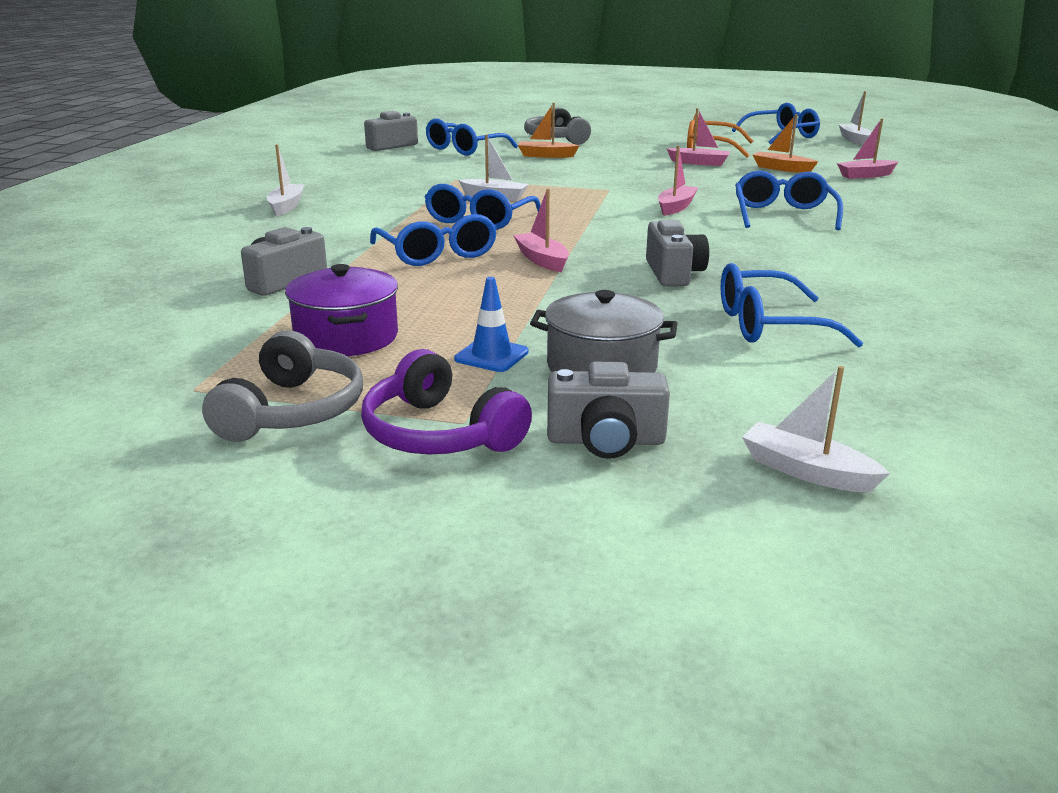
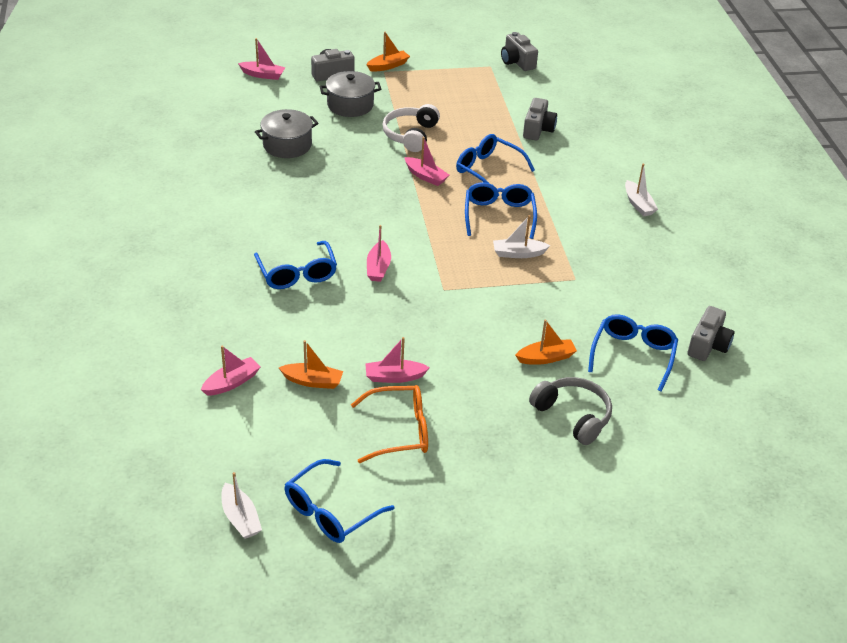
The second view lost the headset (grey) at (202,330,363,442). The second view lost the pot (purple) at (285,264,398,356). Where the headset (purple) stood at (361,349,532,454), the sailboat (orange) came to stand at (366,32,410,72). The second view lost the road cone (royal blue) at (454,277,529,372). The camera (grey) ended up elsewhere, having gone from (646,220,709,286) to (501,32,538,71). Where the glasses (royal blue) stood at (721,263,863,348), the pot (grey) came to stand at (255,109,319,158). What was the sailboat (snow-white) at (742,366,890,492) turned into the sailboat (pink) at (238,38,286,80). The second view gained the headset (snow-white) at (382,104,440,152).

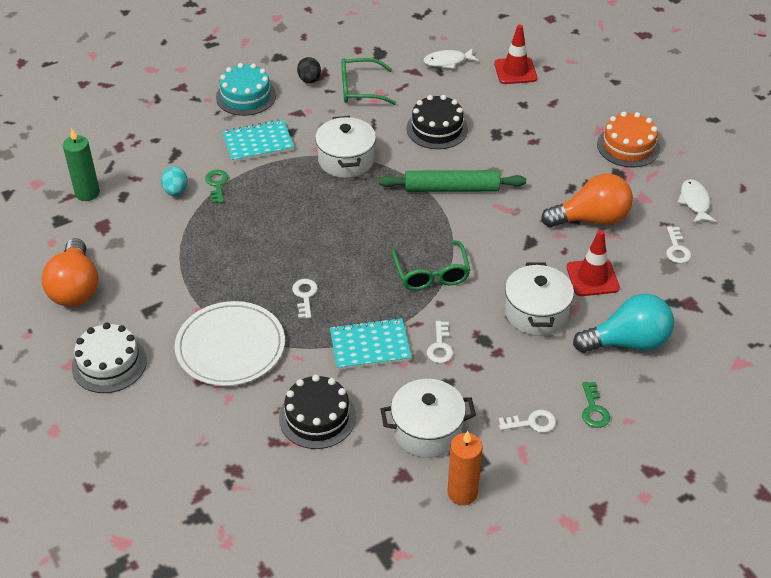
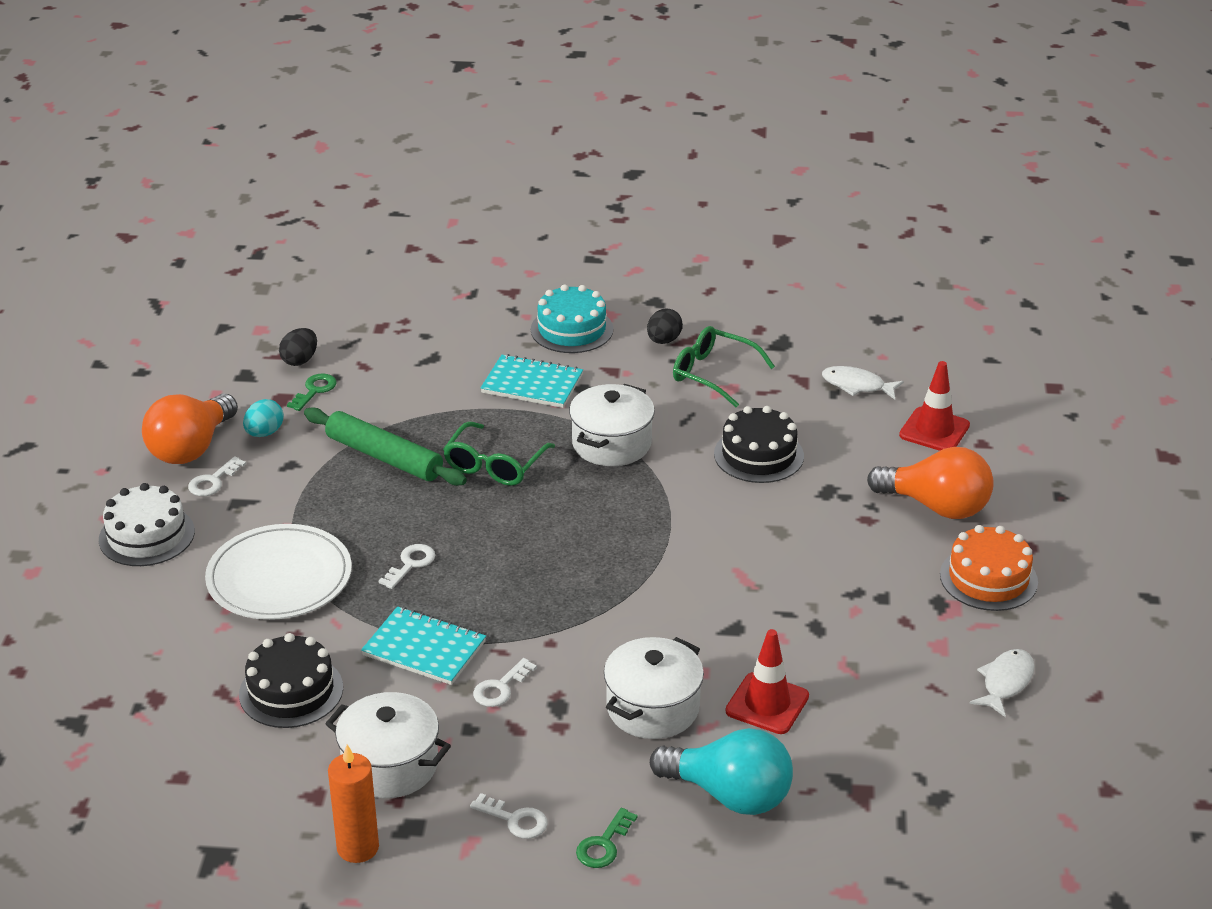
Where the pillar candle (green) stood at (63,128,100,201), the egg shape (jet-black) came to stand at (279,328,317,366). The egg shape (teal) ended up elsewhere, having gone from (161,166,187,196) to (243,399,284,437). The door key (green) ended up elsewhere, having gone from (205,170,229,203) to (287,373,337,411). The dough roller (green) ended up elsewhere, having gone from (379,170,526,192) to (304,407,467,486). The glasses (green) ended up elsewhere, having gone from (392,240,470,290) to (443,421,555,486). The light bulb (orange) ended up elsewhere, having gone from (541,174,633,228) to (867,447,994,519). The door key (snow-white) ended up elsewhere, having gone from (666,227,691,263) to (188,456,246,496).

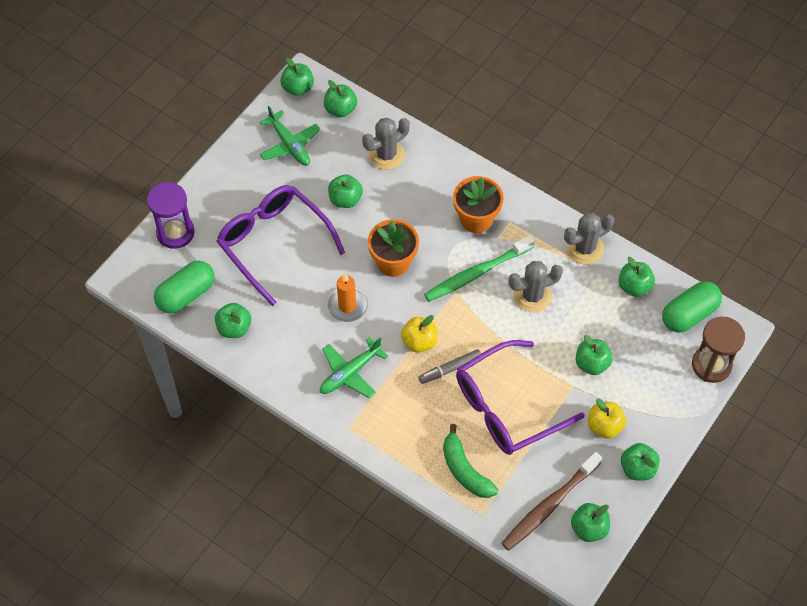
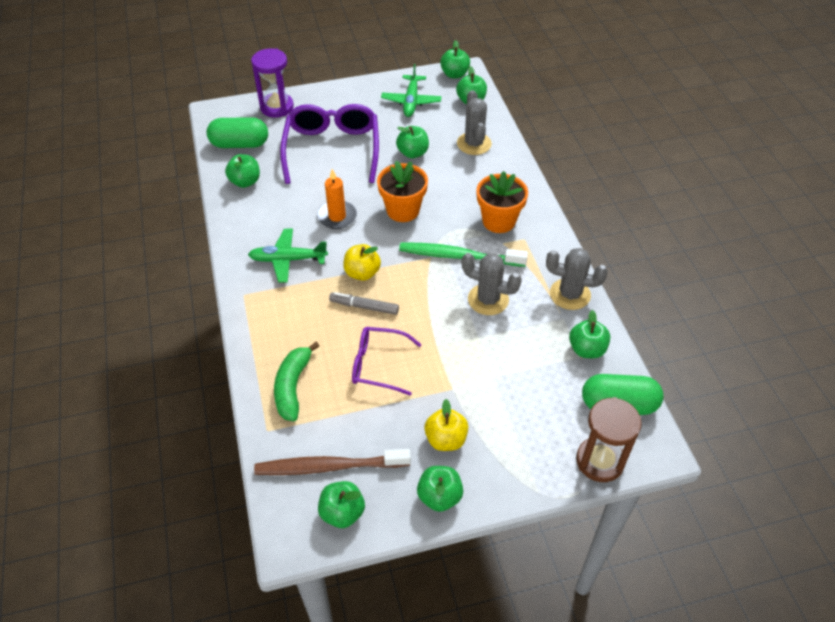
The cactus (grey) at (362,117,410,170) ended up facing another way, 75 degrees clockwise from before. The size of the glasses (purple) at (456,340,585,455) changed by a factor of 0.59. The second view lost the toy apple (green) at (576,335,613,375).

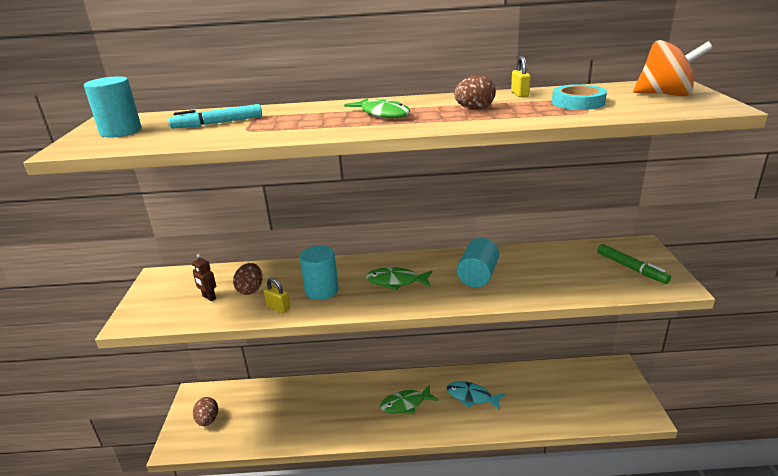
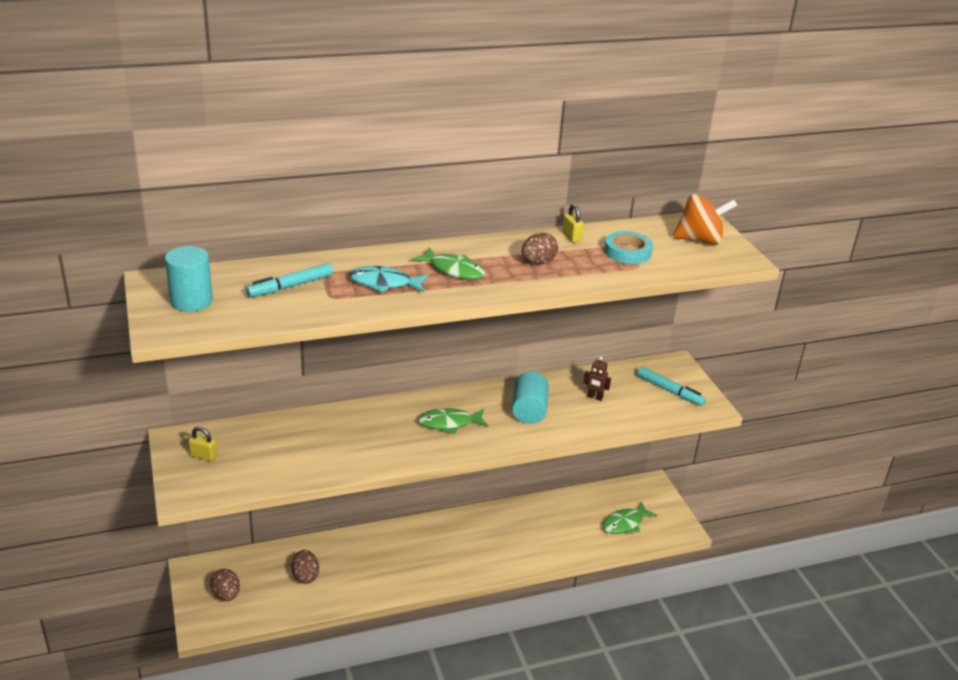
The toy robot (dark brown) ended up elsewhere, having gone from (192,254,216,301) to (584,356,611,401). The egg shape (dark brown) ended up elsewhere, having gone from (233,263,263,295) to (292,550,319,584). The lock (golden) ended up elsewhere, having gone from (264,278,290,313) to (188,427,217,461). The second view lost the cylinder shape (teal) at (299,246,339,300). The toy fish (green) ended up elsewhere, having gone from (380,385,439,414) to (603,502,657,534). The toy fish (teal) ended up elsewhere, having gone from (447,381,505,411) to (349,266,429,293). What was the marker pen (green) at (597,244,671,284) turned into the marker pen (teal) at (637,367,706,406).

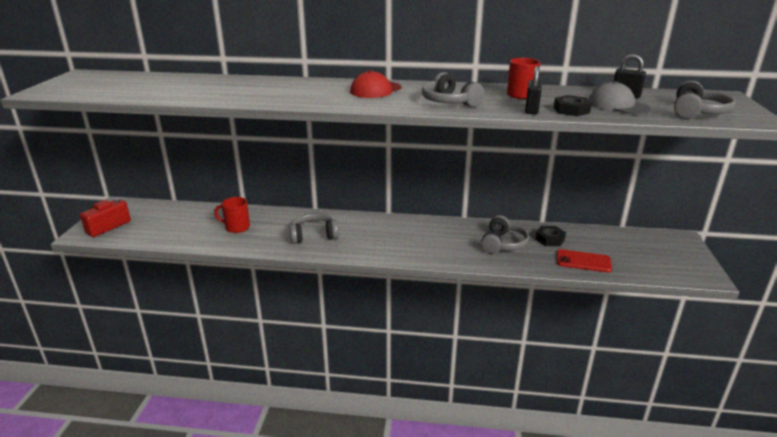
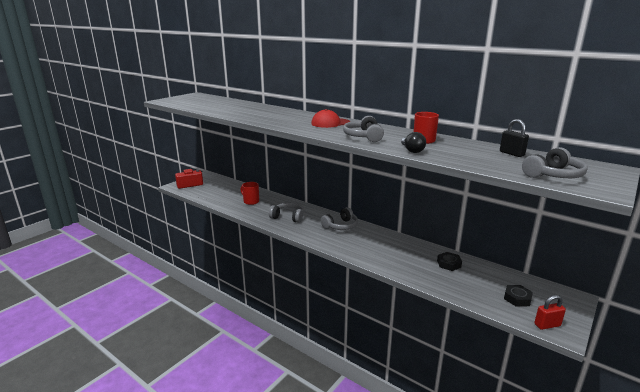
The headset (grey) ended up elsewhere, having gone from (481,215,529,253) to (321,207,358,230). Where the lock (jet-black) stood at (525,66,542,114), the light bulb (jet-black) came to stand at (401,132,426,153). The hex nut (jet-black) ended up elsewhere, having gone from (554,95,592,116) to (504,285,533,307). The second view lost the phone (crimson) at (557,249,612,273). The second view lost the baseball cap (grey) at (588,81,651,114). The second view gained the lock (crimson) at (534,295,566,330).

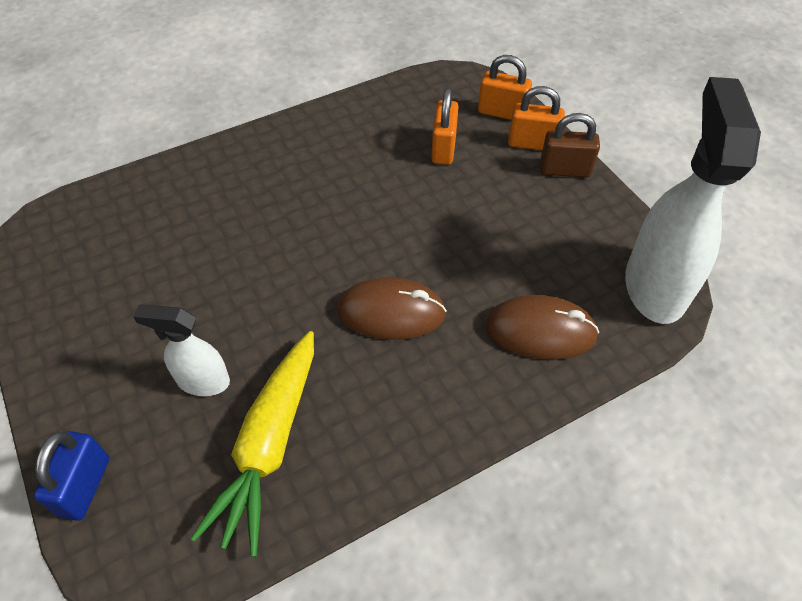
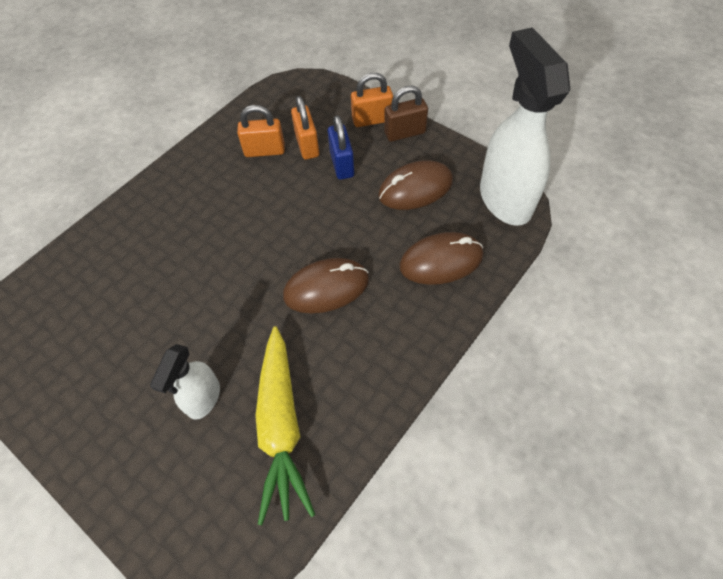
The lock (royal blue) ended up elsewhere, having gone from (34,431,109,521) to (328,115,354,180). The spray bottle (snow-white) at (133,304,230,396) ended up facing another way, 60 degrees counterclockwise from before. The lock (orange) ended up elsewhere, having gone from (478,55,532,120) to (237,105,285,157). The second view gained the computer mouse (dark brown) at (378,160,453,210).

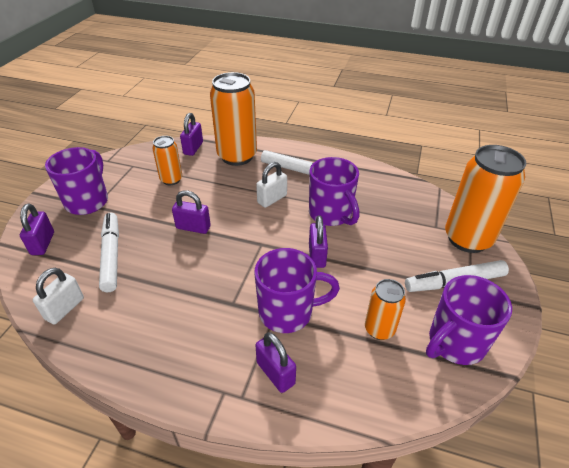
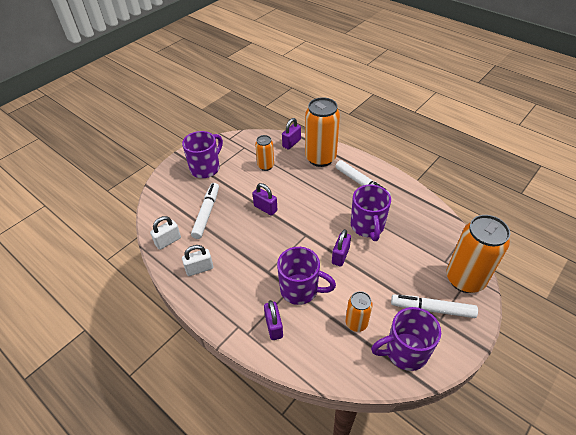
The second view lost the lock (purple) at (20,204,54,255). The lock (snow-white) ended up elsewhere, having gone from (256,162,287,208) to (182,245,213,276).

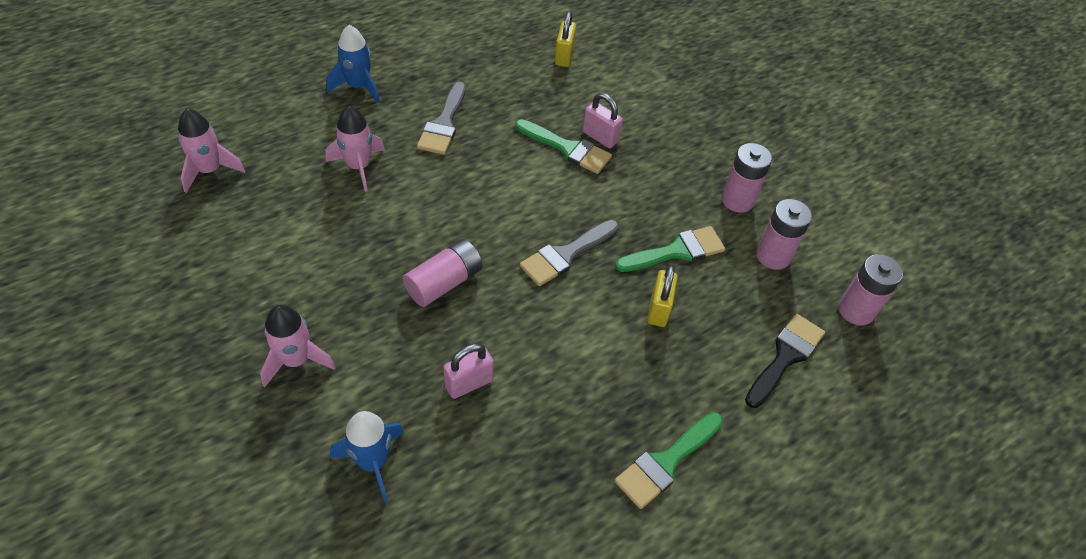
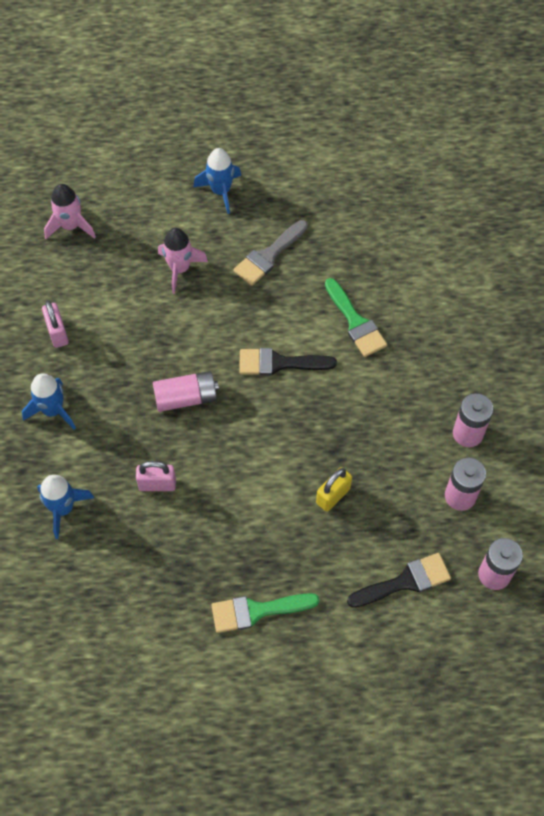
What was the toy rocket (pink) at (260,305,336,388) turned into the toy rocket (royal blue) at (22,373,76,430). The second view lost the paint brush (grey) at (520,220,619,286). The second view lost the lock (golden) at (555,11,577,67). The lock (pink) ended up elsewhere, having gone from (582,93,623,148) to (42,300,69,348). The second view lost the paint brush (green) at (615,226,725,272). The second view gained the paint brush (jet-black) at (239,348,337,376).

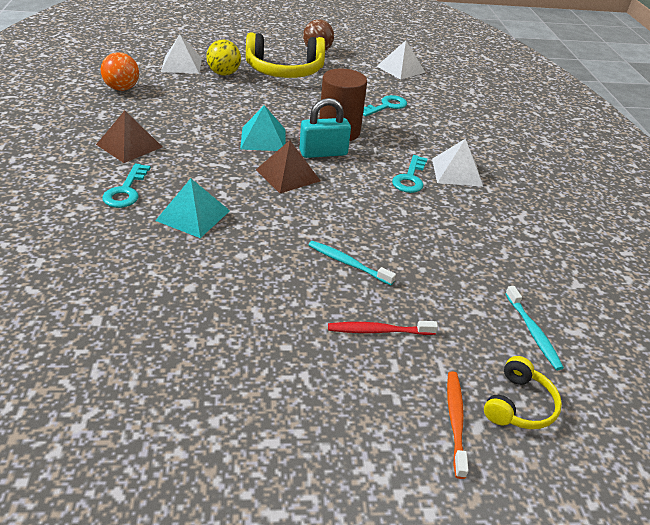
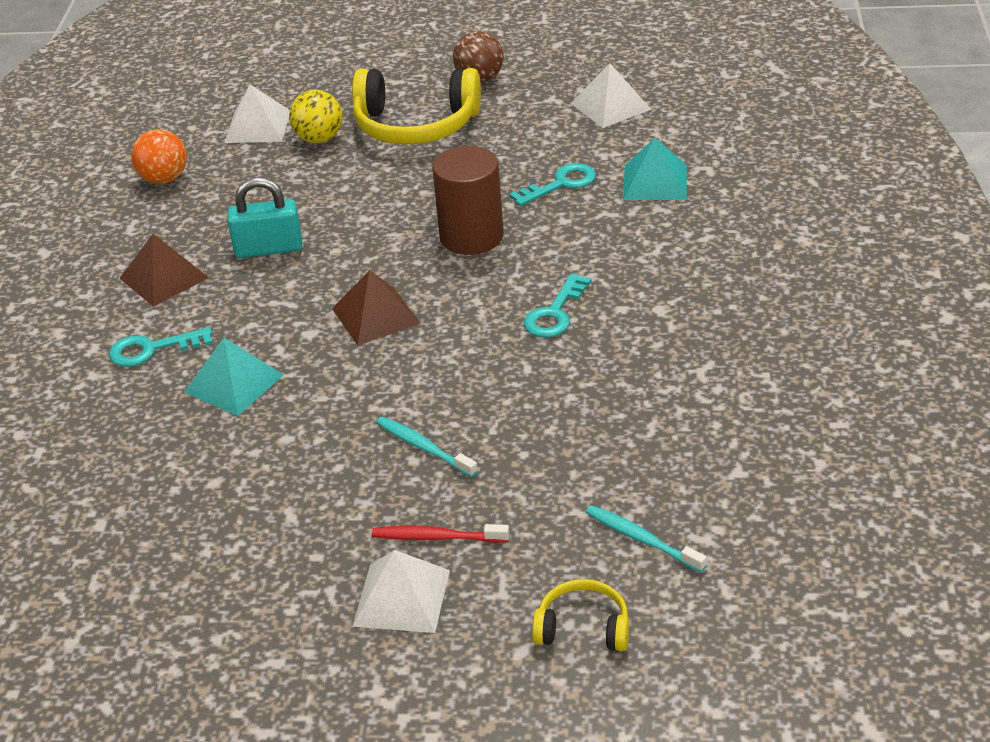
The door key (teal) at (103,164,151,208) ended up facing another way, 60 degrees clockwise from before. The pyramid (teal) ended up elsewhere, having gone from (240,105,286,151) to (623,138,687,200). The lock (teal) ended up elsewhere, having gone from (299,98,351,158) to (227,177,302,258). The pyramid (snow-white) ended up elsewhere, having gone from (432,139,483,187) to (353,550,450,633). The second view lost the dental brush (orange) at (447,372,469,479). The headset (golden) at (484,356,562,429) ended up facing another way, 120 degrees counterclockwise from before. The dental brush (teal) at (505,286,564,370) ended up facing another way, 135 degrees clockwise from before.

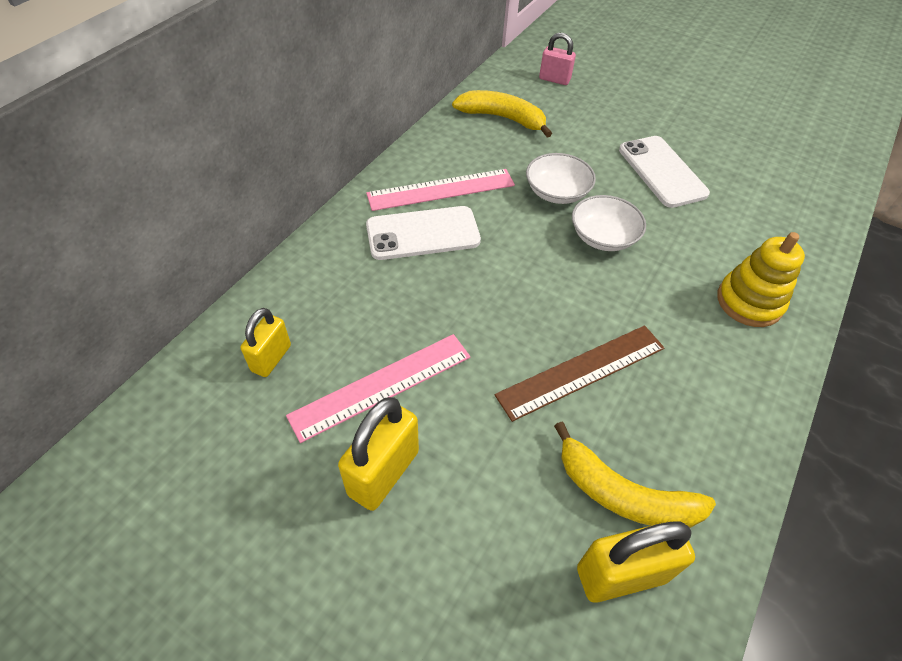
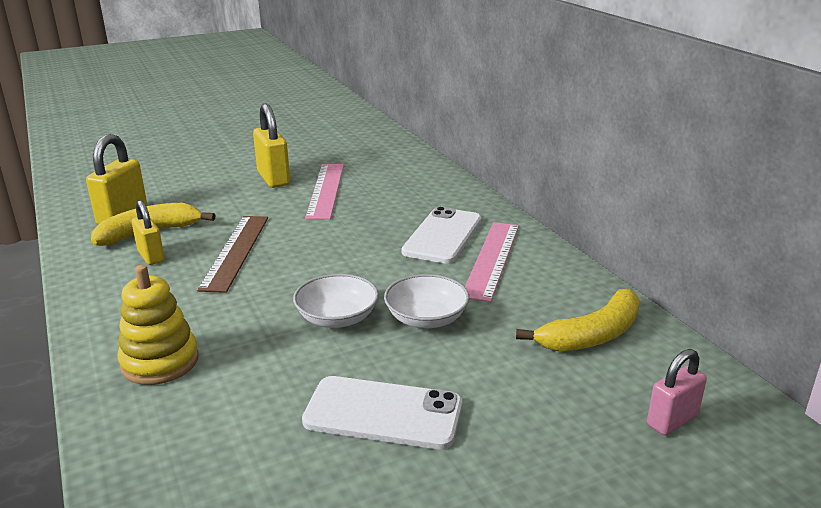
The lock (golden) ended up elsewhere, having gone from (241,308,291,377) to (132,200,165,265).

